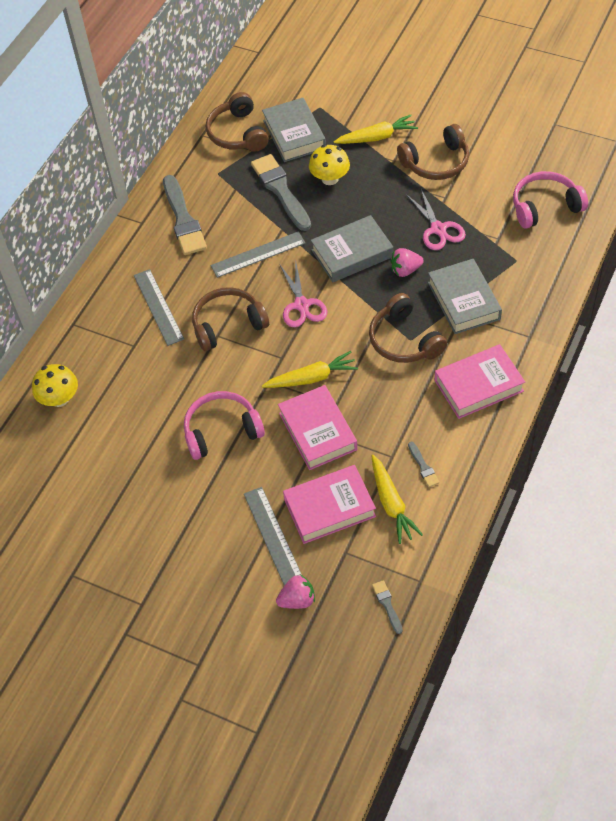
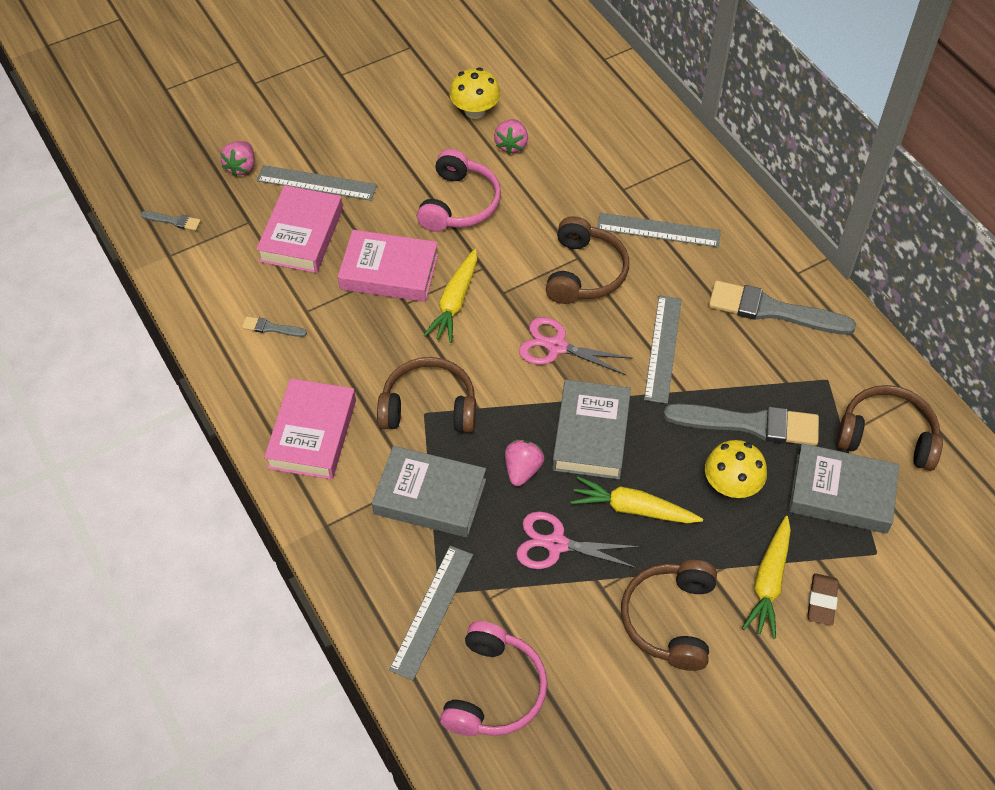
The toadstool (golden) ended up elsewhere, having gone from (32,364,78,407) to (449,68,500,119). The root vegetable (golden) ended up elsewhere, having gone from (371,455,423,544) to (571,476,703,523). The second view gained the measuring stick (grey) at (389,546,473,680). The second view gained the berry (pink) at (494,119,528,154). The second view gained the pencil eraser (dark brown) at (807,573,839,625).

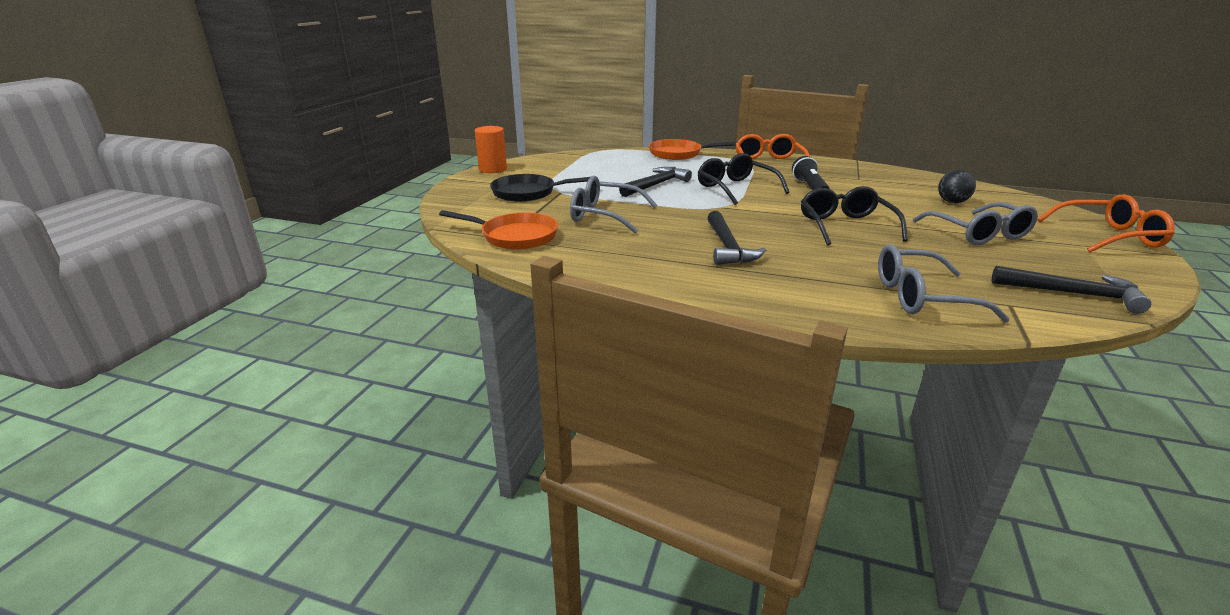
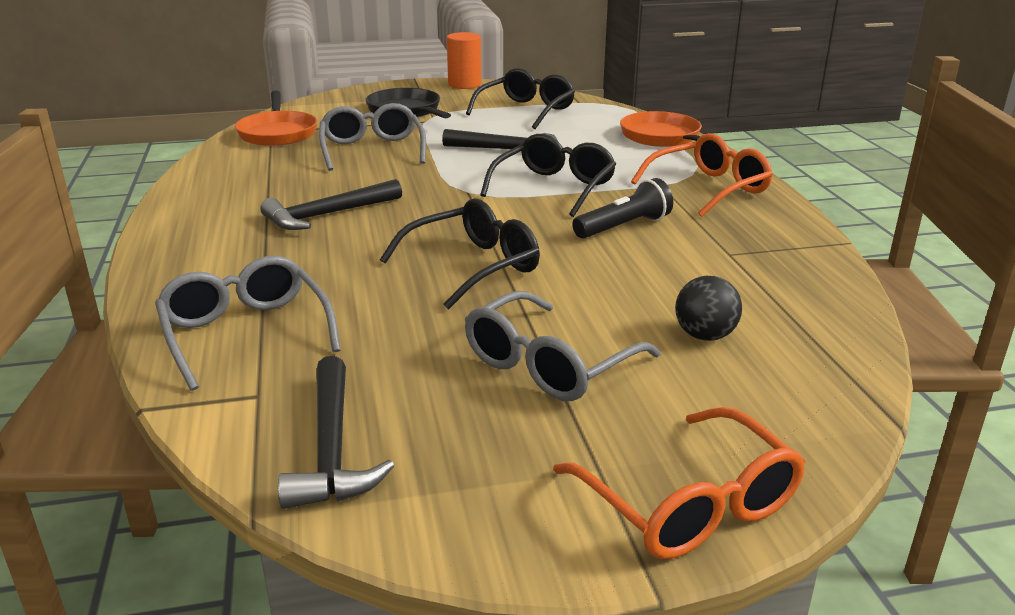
The second view gained the glasses (jet-black) at (466,68,575,129).

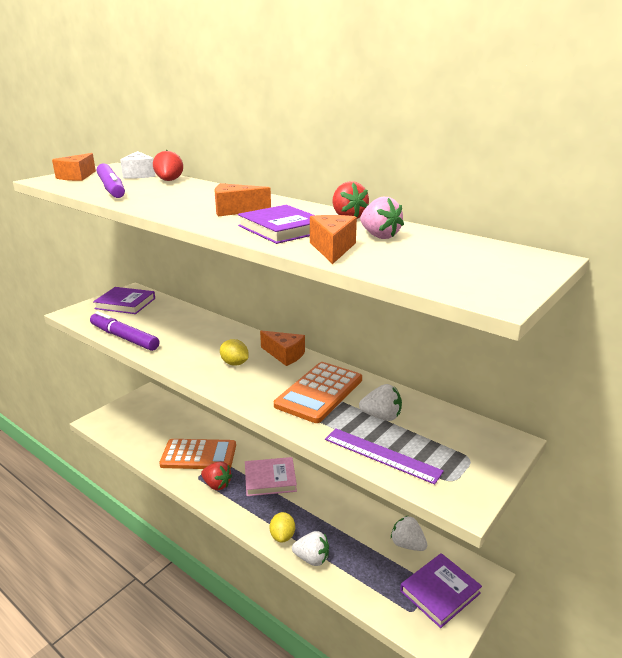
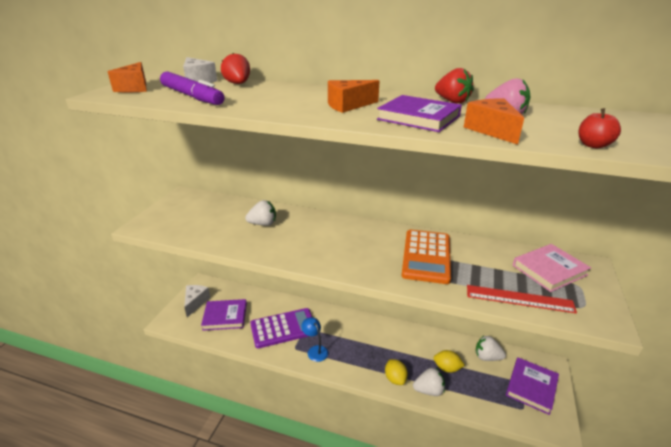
The second view lost the marker pen (purple) at (90,311,160,351). The book (purple) ended up elsewhere, having gone from (93,287,155,314) to (201,299,247,331). What was the pocket calculator (orange) at (159,439,236,469) turned into the pocket calculator (purple) at (250,308,312,348). Where the berry (crimson) stood at (201,461,232,490), the lamp (royal blue) came to stand at (302,317,328,362). The citrus fruit (golden) ended up elsewhere, having gone from (220,339,249,365) to (433,350,465,373). The book (pink) ended up elsewhere, having gone from (245,457,297,496) to (513,244,591,292). The second view lost the cheese wedge (orange) at (260,330,305,366). What was the measuring stick (purple) at (325,428,444,484) turned into the measuring stick (crimson) at (467,285,577,314). The berry (snow-white) ended up elsewhere, having gone from (359,384,402,421) to (245,200,276,226). The second view gained the cheese wedge (snow-white) at (184,285,210,317). The second view gained the toy apple (crimson) at (578,108,621,149).

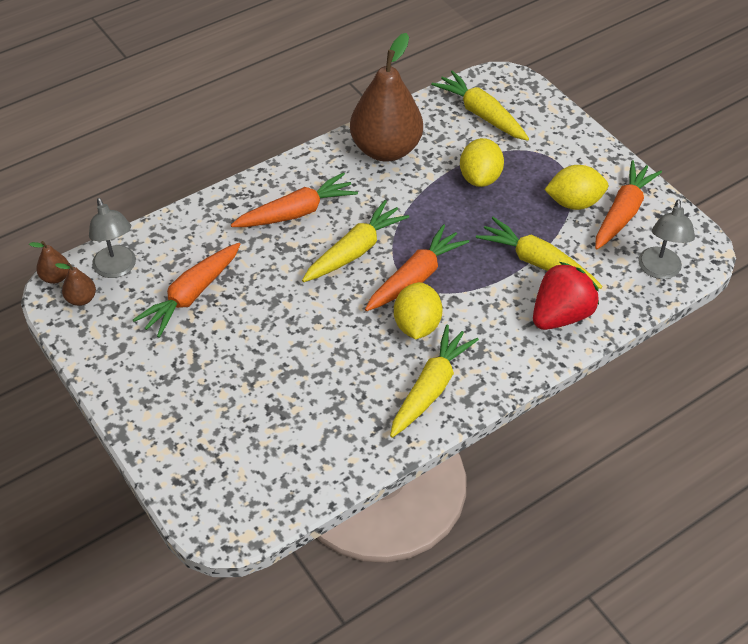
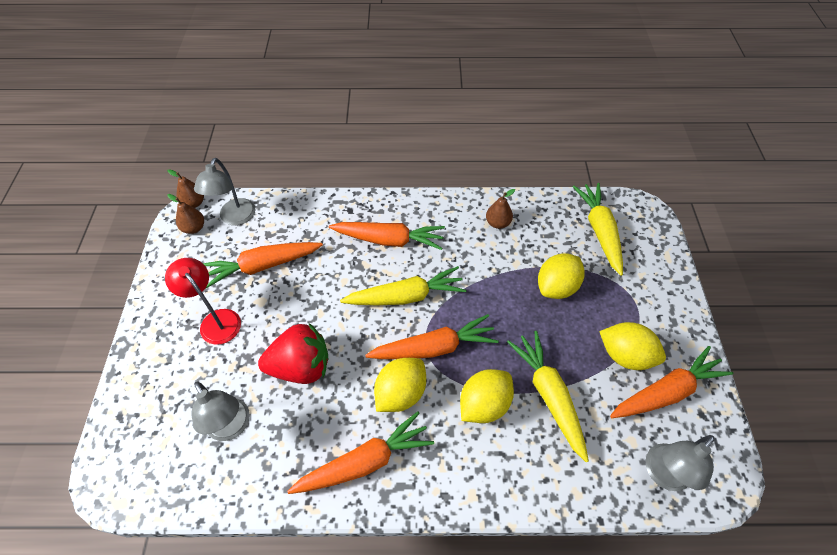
The size of the pear (dark brown) at (350,33,423,162) changed by a factor of 0.41. What was the root vegetable (golden) at (390,325,479,438) turned into the root vegetable (orange) at (287,411,434,494). The berry (crimson) ended up elsewhere, having gone from (533,262,599,330) to (258,322,328,384). The second view gained the lamp (crimson) at (165,258,241,345). The second view gained the lamp (grey) at (191,381,250,441). The second view gained the citrus fruit (golden) at (460,369,514,423).

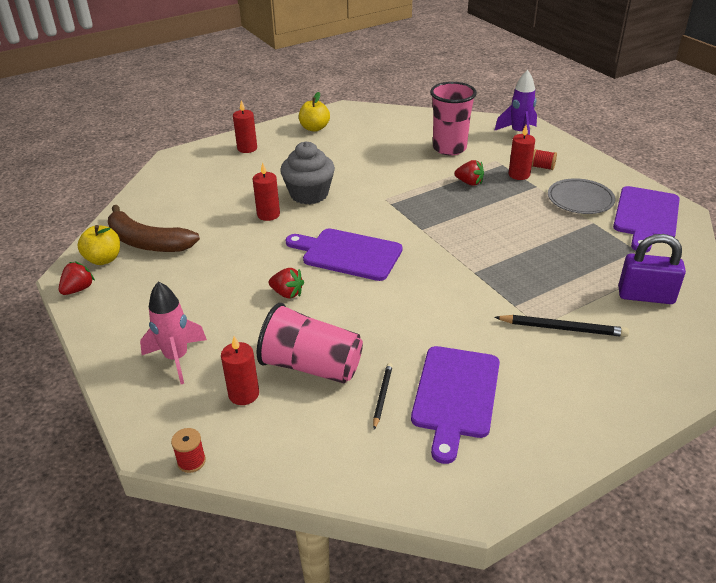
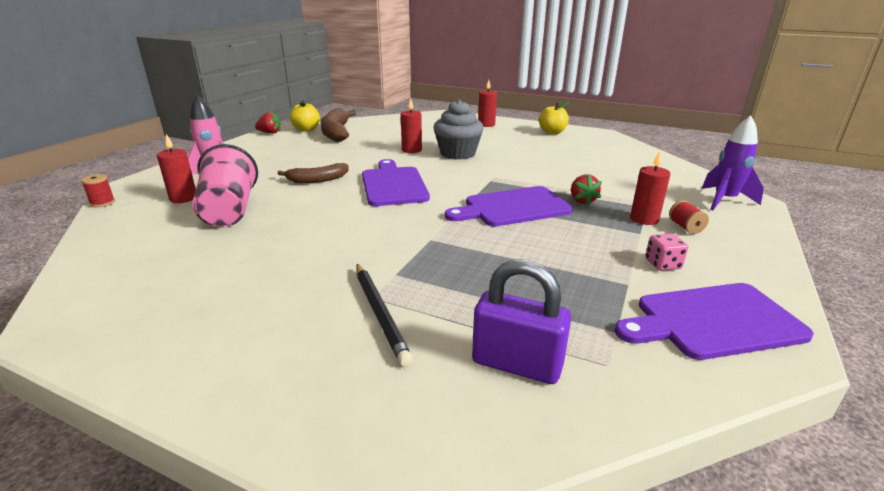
Where the berry (crimson) stood at (269,268,304,299), the banana (dark brown) came to stand at (277,163,349,183). The second view lost the lead pencil (jet-black) at (373,363,393,429). The cutting board (purple) ended up elsewhere, having gone from (411,346,500,464) to (445,186,573,227). The second view lost the tumbler (pink) at (430,82,477,155). Where the flat dish (grey) stood at (548,178,615,214), the dice (pink) came to stand at (645,234,688,271). The lock (purple) at (618,234,686,304) ended up facing another way, 45 degrees counterclockwise from before.

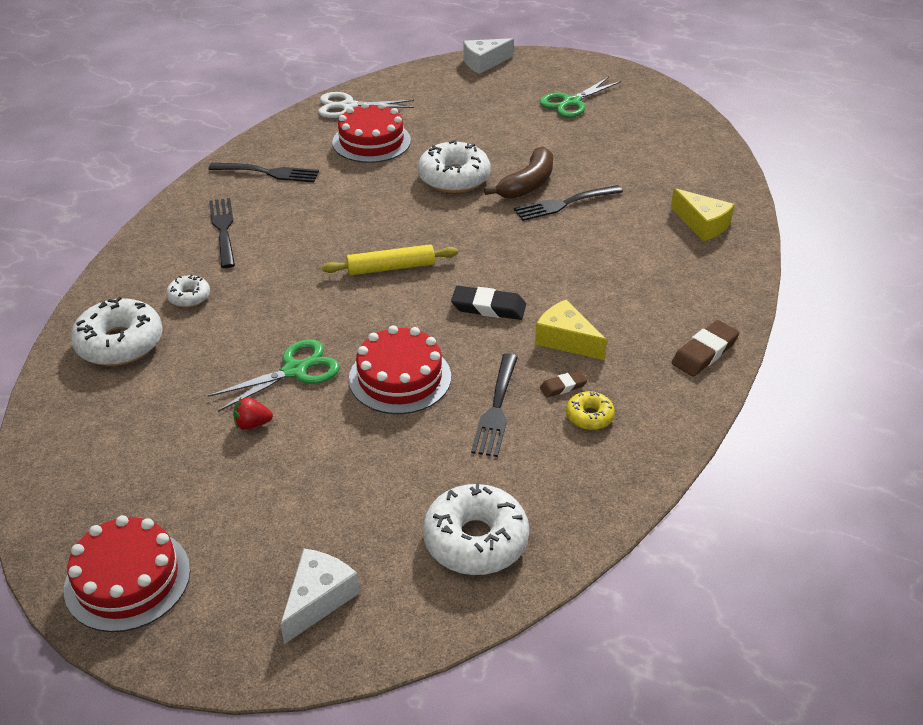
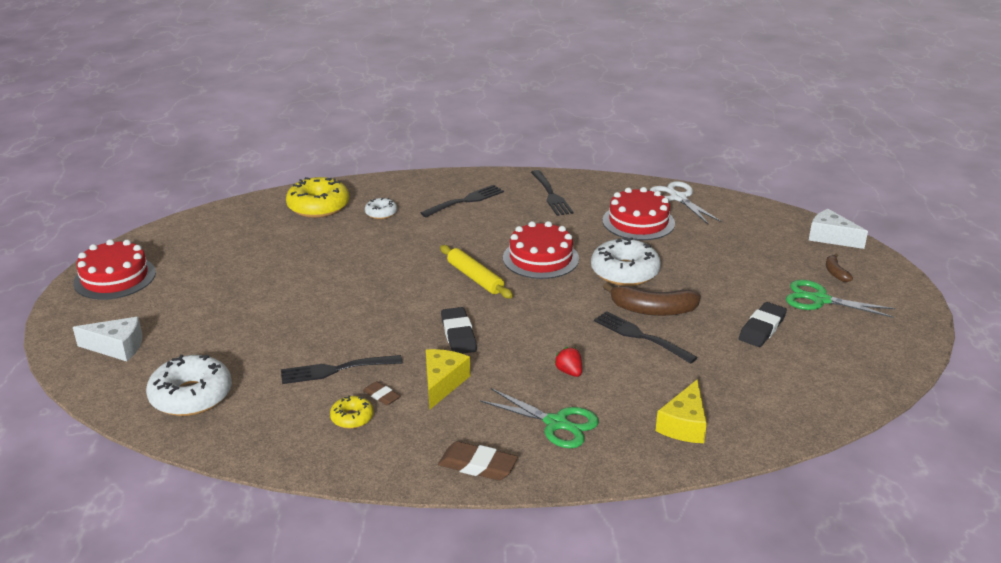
What was the glazed donut (snow-white) at (71,297,163,366) turned into the glazed donut (golden) at (286,177,349,218). The shears (green) ended up elsewhere, having gone from (208,339,340,412) to (480,388,599,449). The berry (crimson) ended up elsewhere, having gone from (233,397,273,430) to (554,347,582,377). The gateau (crimson) ended up elsewhere, having gone from (349,325,451,414) to (503,221,579,279). The second view gained the pencil eraser (jet-black) at (739,302,787,347). The second view gained the banana (dark brown) at (826,254,853,282).

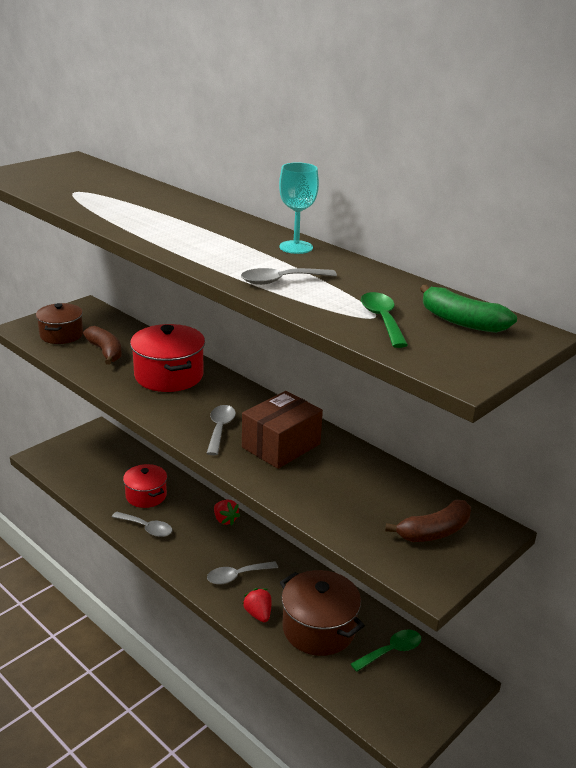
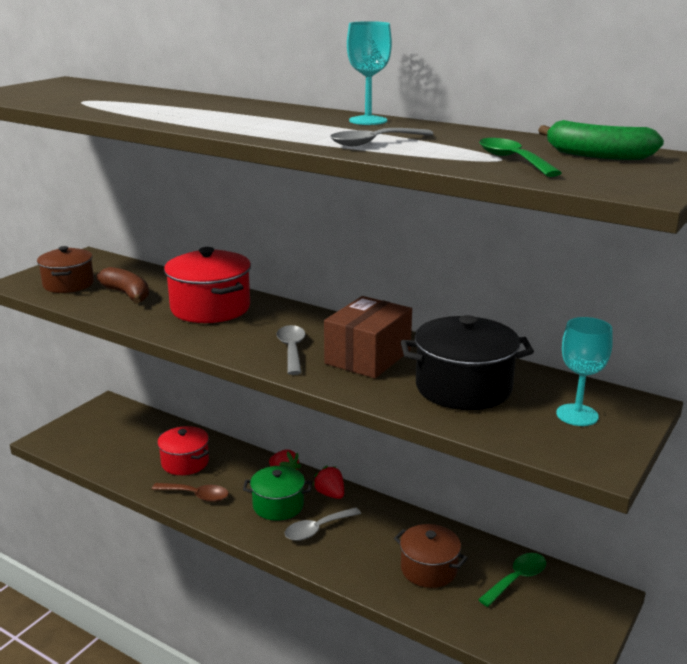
What was the spoon (grey) at (112,512,172,537) turned into the spoon (dark brown) at (152,483,229,502). The berry (crimson) ended up elsewhere, having gone from (243,588,271,622) to (313,466,344,499). The size of the pot (dark brown) at (280,570,365,656) changed by a factor of 0.67. Where the banana (dark brown) stood at (385,500,471,542), the goblet (teal) came to stand at (556,317,613,426). The second view gained the pot (green) at (243,466,312,521). The second view gained the pot (jet-black) at (401,315,534,410).

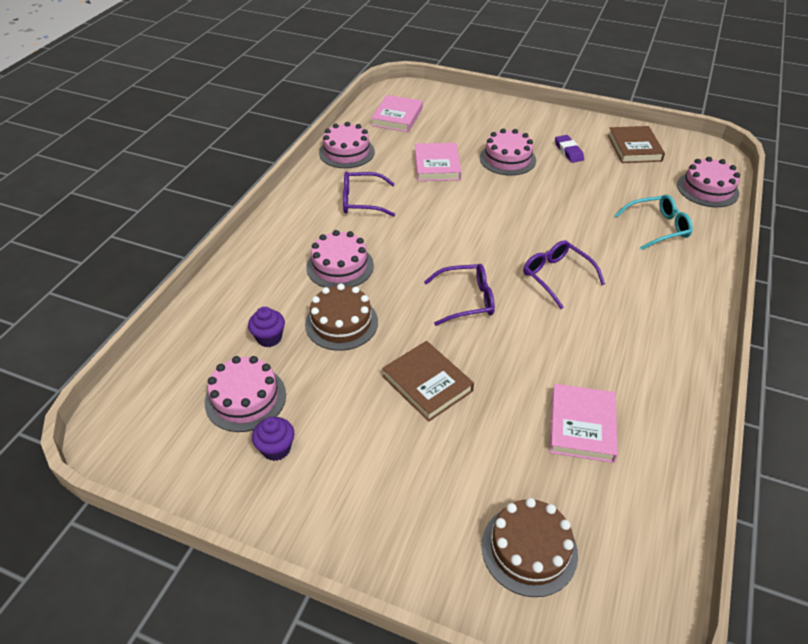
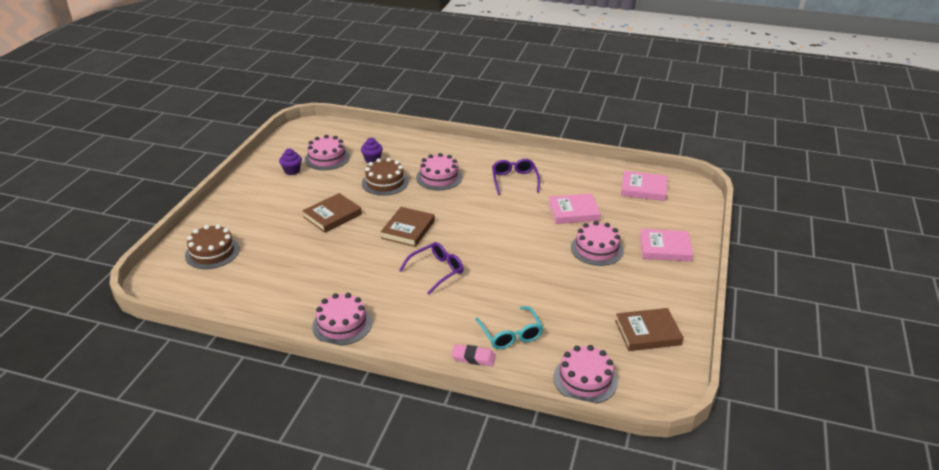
The gateau (pink) ended up elsewhere, having gone from (319,122,375,168) to (312,293,372,345). Where the glasses (purple) stood at (424,264,495,326), the book (dark brown) came to stand at (381,207,435,247). The book (pink) ended up elsewhere, having gone from (549,384,618,463) to (639,229,693,262). The second view lost the pencil eraser (purple) at (555,135,584,163). The second view gained the pencil eraser (pink) at (451,344,496,366).

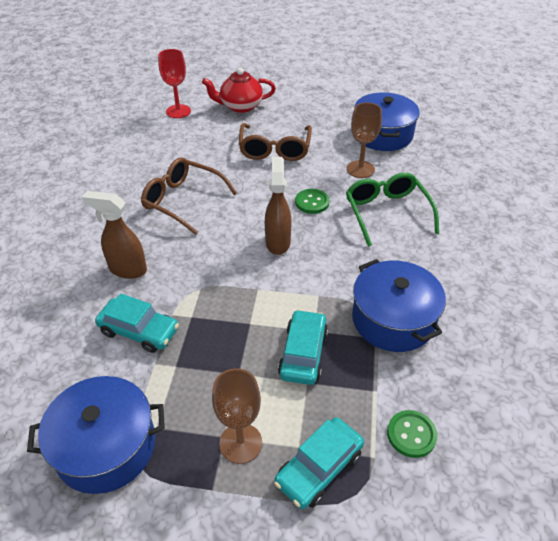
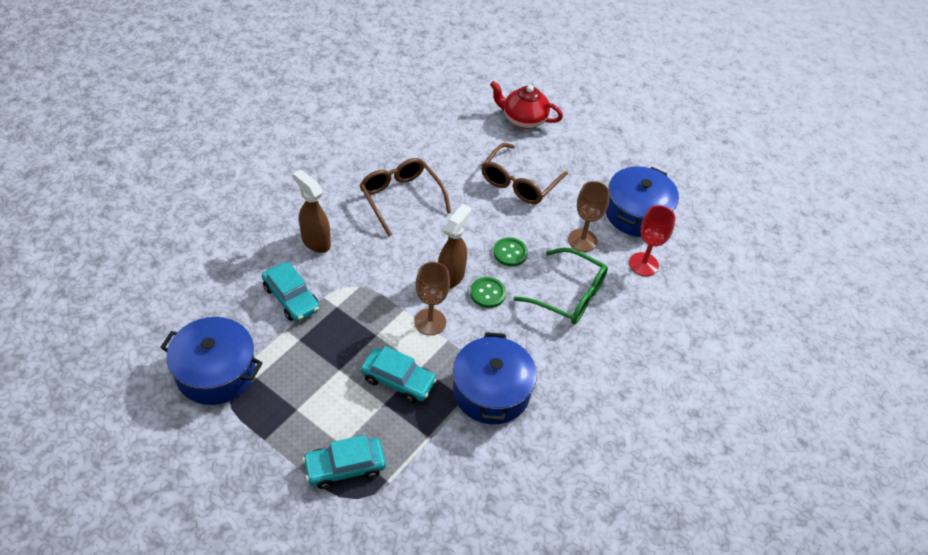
The goblet (crimson) ended up elsewhere, having gone from (158,49,191,118) to (629,205,675,276). The goblet (dark brown) ended up elsewhere, having gone from (212,368,262,464) to (414,262,450,335). The car (teal) at (278,309,328,385) ended up facing another way, 75 degrees clockwise from before. The glasses (green) at (346,173,439,247) ended up facing another way, 105 degrees clockwise from before. The button (green) ended up elsewhere, having gone from (387,410,437,458) to (470,277,506,308).

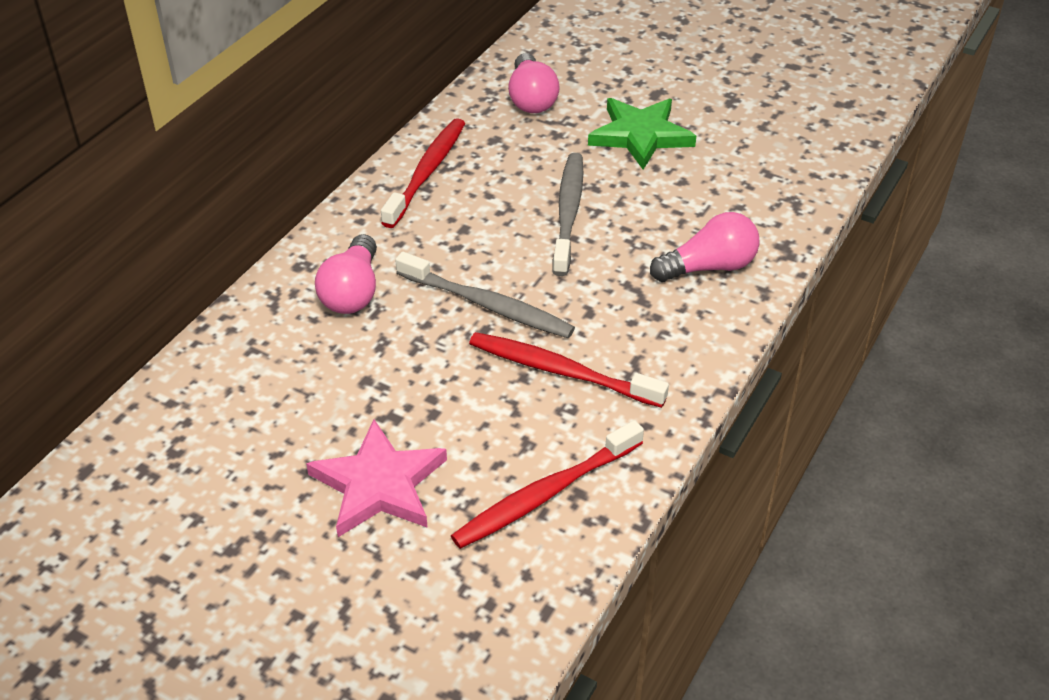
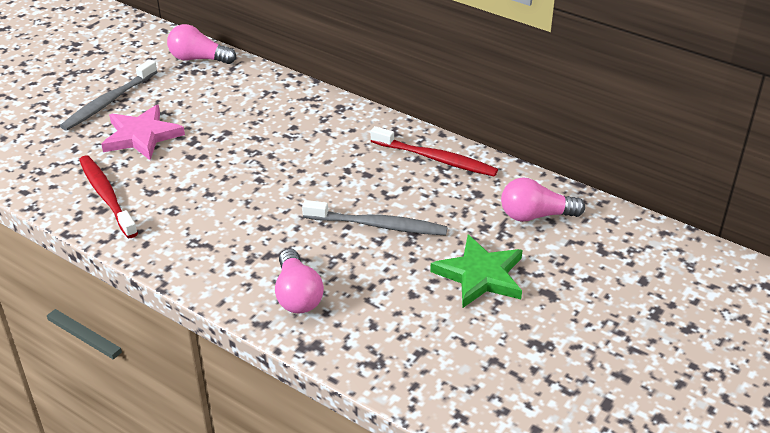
The light bulb (pink) ended up elsewhere, having gone from (315,234,377,314) to (167,24,236,64). The dental brush (grey) ended up elsewhere, having gone from (395,252,575,338) to (60,60,157,131). The second view lost the dental brush (crimson) at (469,332,669,408).

